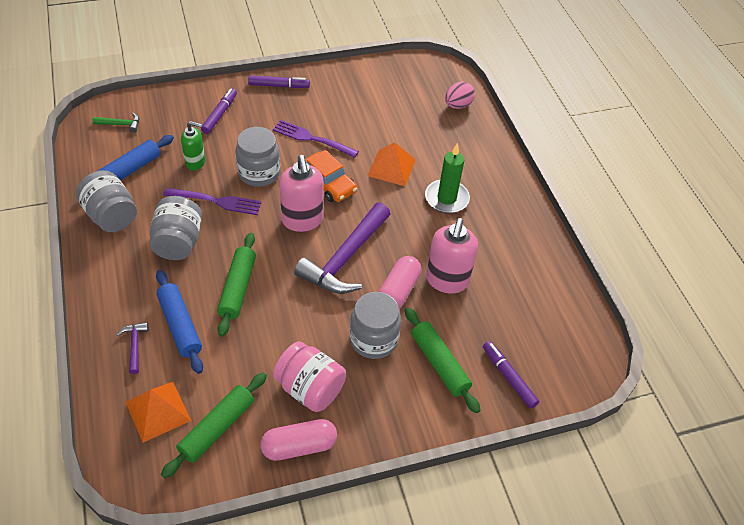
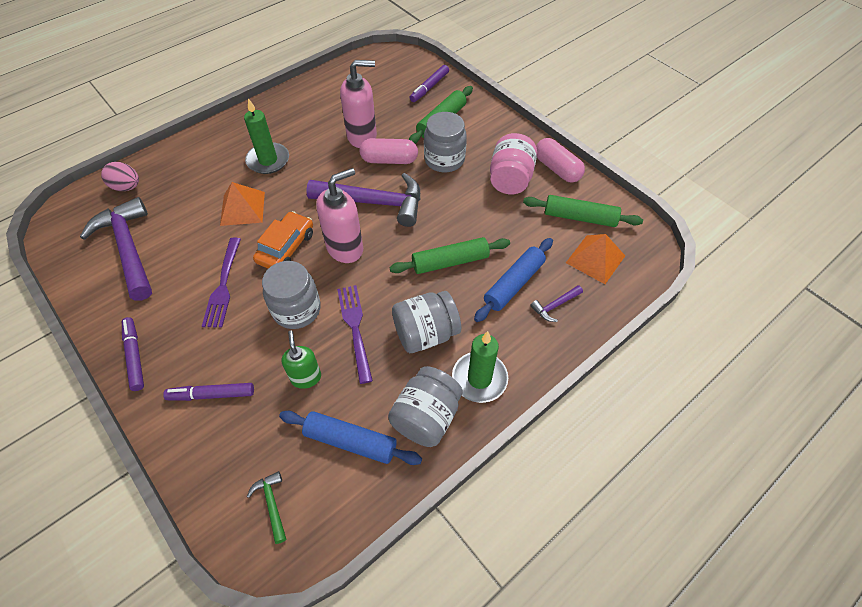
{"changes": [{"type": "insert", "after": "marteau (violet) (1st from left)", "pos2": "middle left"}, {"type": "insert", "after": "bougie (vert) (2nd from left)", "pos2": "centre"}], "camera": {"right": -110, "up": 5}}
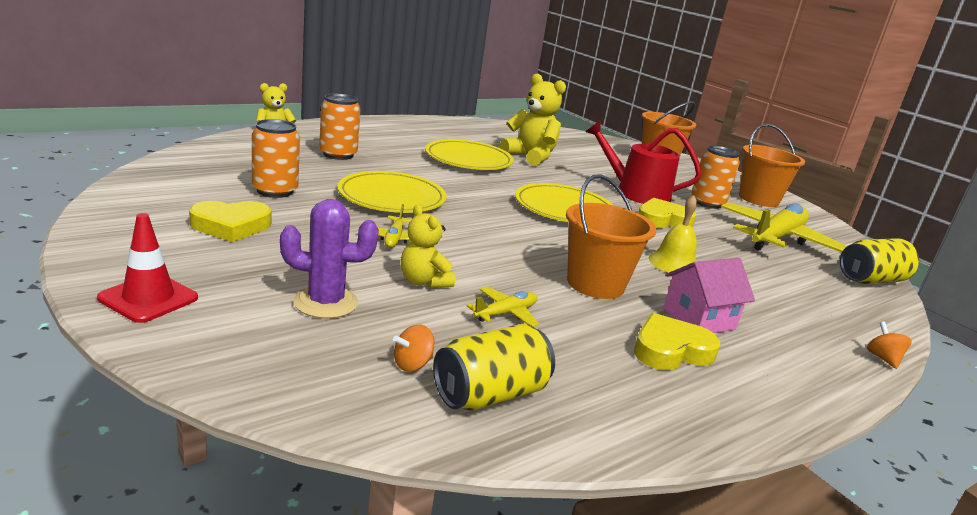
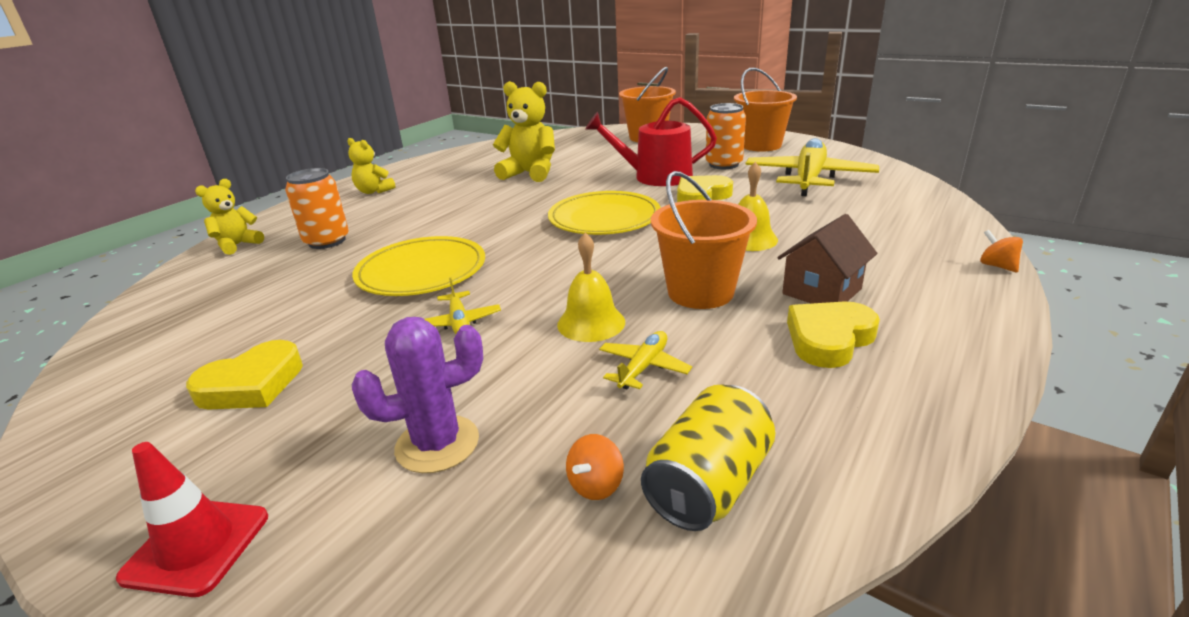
{"changes": [{"type": "delete", "before": "canette (orange) (1st from left)", "pos1": "top left"}, {"type": "delete", "before": "assiette (jaune) (2nd from left)", "pos1": "top centre"}, {"type": "delete", "before": "canette (jaune) (2nd from left)", "pos1": "middle right"}, {"type": "insert", "after": "cloche (jaune) (1st from left)", "pos2": "centre"}, {"type": "move", "before": "ours en peluche (jaune) (2nd from left)", "pos1": "centre", "pos2": "top left"}, {"type": "recolor", "before": "maison (rose)", "after": "maison (marron)", "pos1": "middle right", "pos2": "middle right"}], "camera": {"right": -15, "up": 5}}
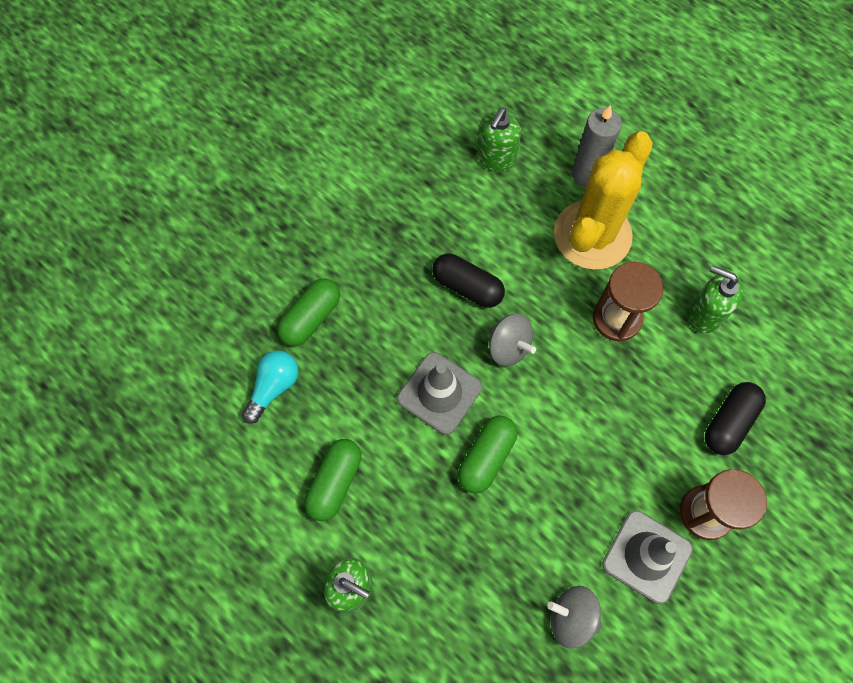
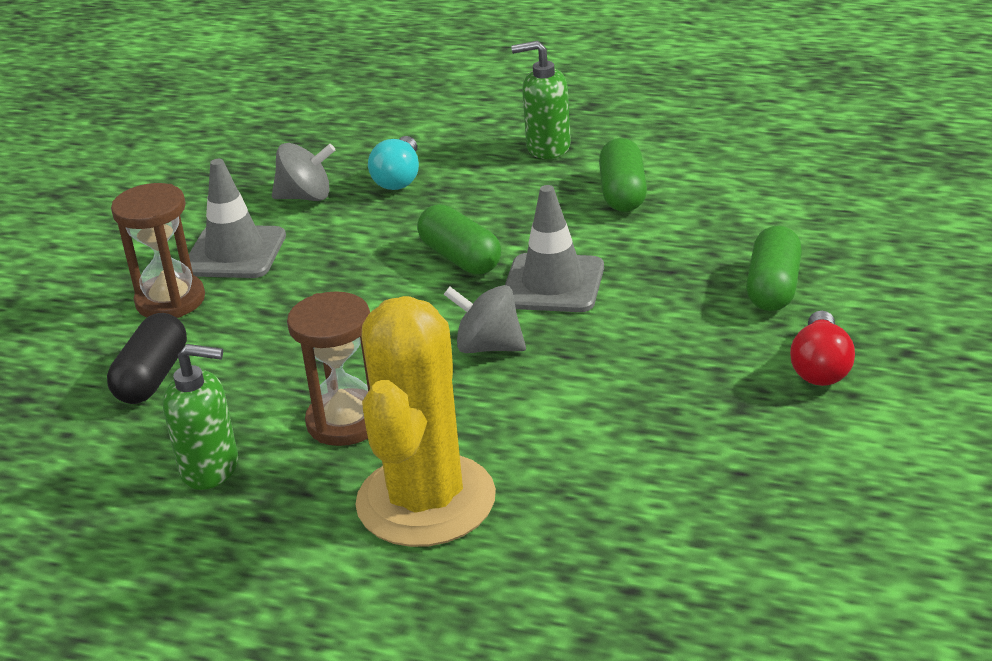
{"changes": [{"type": "delete", "before": "gélule (noir) (1st from left)", "pos1": "centre"}, {"type": "delete", "before": "distributeur de savon (vert) (2nd from left)", "pos1": "top centre"}, {"type": "delete", "before": "bougie (gris)", "pos1": "top right"}, {"type": "insert", "after": "ampoule (rouge)", "pos2": "middle right"}, {"type": "move", "before": "ampoule (turquoise)", "pos1": "middle left", "pos2": "top centre"}, {"type": "rotate", "before": "gélule (vert) (3rd from left in the first image)", "pos1": "centre", "pos2": "centre", "turn": -45}], "camera": {"right": 160, "up": -35}}
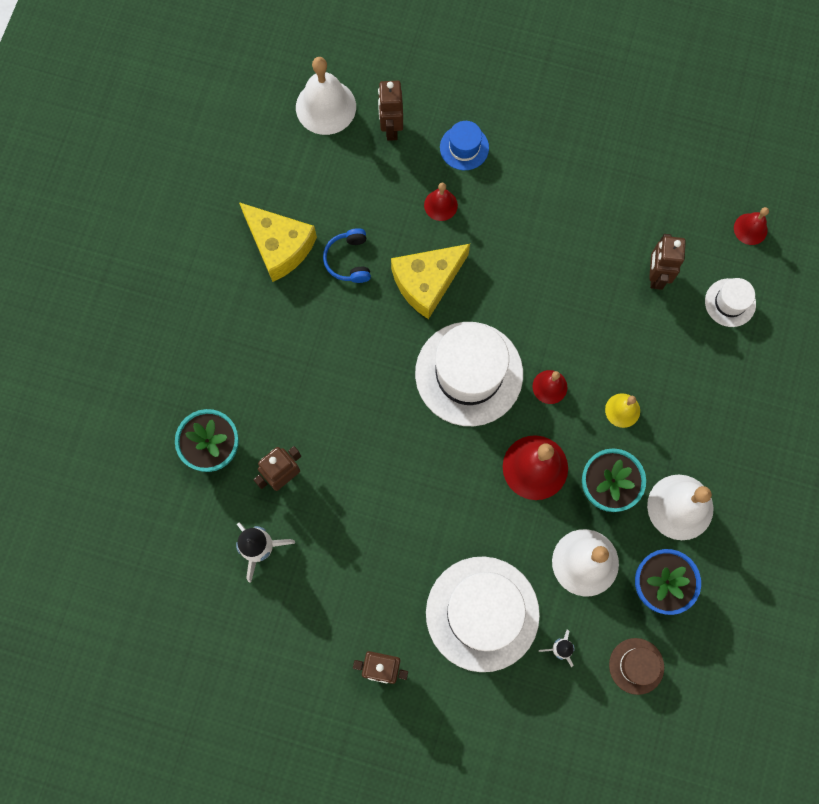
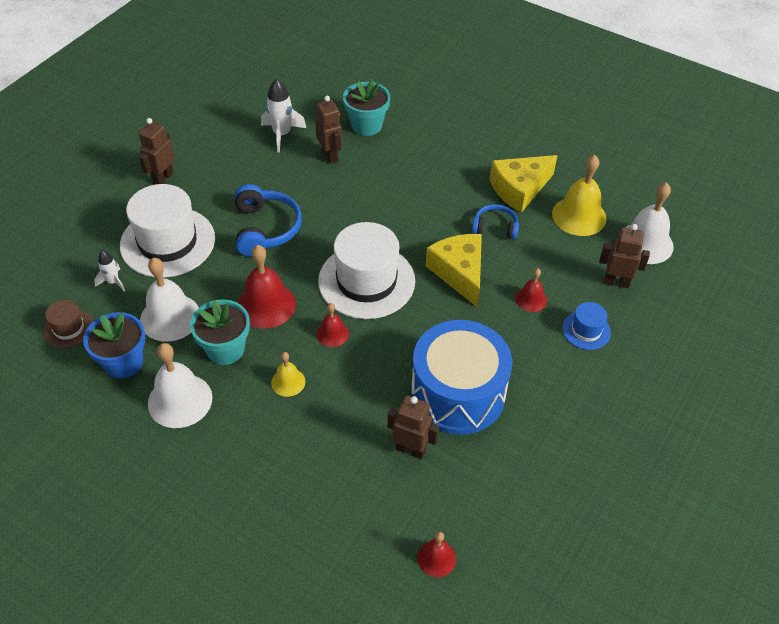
{"changes": [{"type": "delete", "before": "chapeau (blanc) (3rd from left)", "pos1": "middle right"}, {"type": "insert", "after": "casque audio (bleu) (1st from left)", "pos2": "centre"}, {"type": "insert", "after": "tambour (bleu)", "pos2": "centre"}, {"type": "insert", "after": "cloche (jaune) (2nd from left)", "pos2": "top right"}], "camera": {"right": 105, "up": -25}}
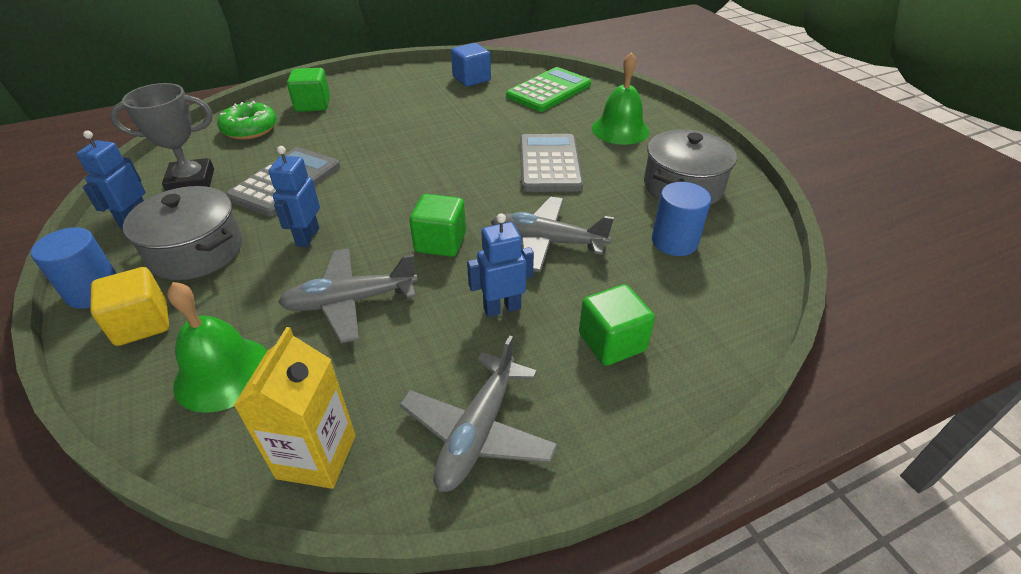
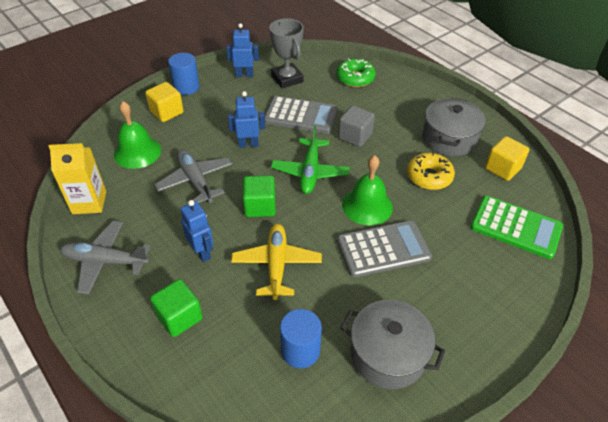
{"changes": [{"type": "delete", "before": "cube (vert) (1st from left)", "pos1": "top left"}, {"type": "insert", "after": "avion (vert)", "pos2": "centre"}, {"type": "insert", "after": "cube (gris)", "pos2": "top centre"}, {"type": "insert", "after": "beignet (jaune)", "pos2": "middle right"}, {"type": "move", "before": "marmite (gris) (1st from left in the first image)", "after": "marmite (gris) (2nd from left)", "pos1": "middle left", "pos2": "top right"}, {"type": "move", "before": "cloche (vert) (2nd from left)", "pos1": "top centre", "pos2": "centre"}, {"type": "recolor", "before": "cube (bleu)", "after": "cube (jaune) (2nd from left)", "pos1": "top centre", "pos2": "middle right"}, {"type": "recolor", "before": "avion (gris) (3rd from left)", "after": "avion (jaune)", "pos1": "centre", "pos2": "centre"}], "camera": {"right": 75, "up": 5}}
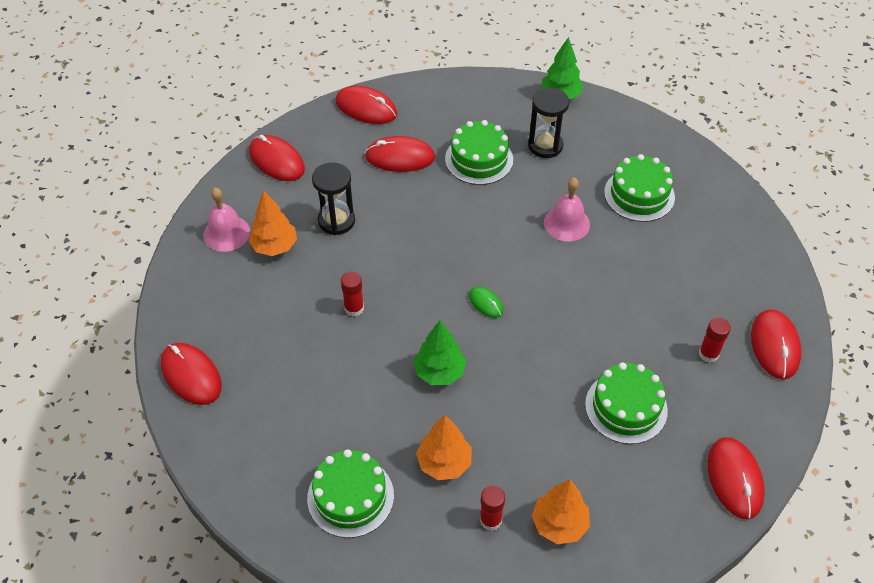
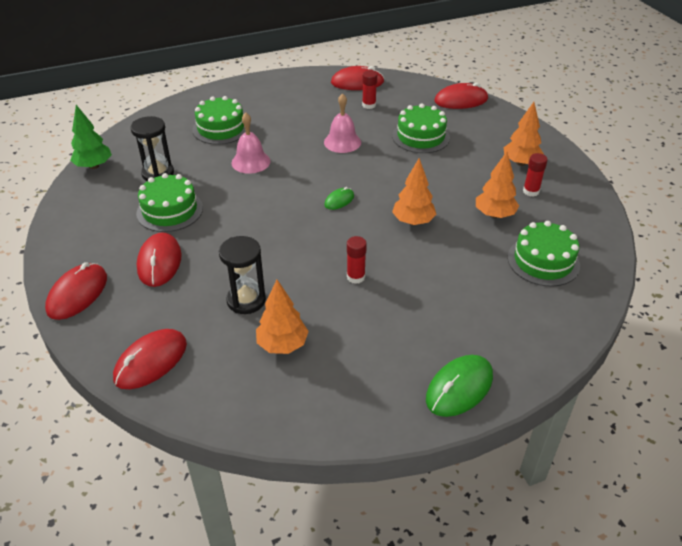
{"changes": [{"type": "move", "before": "cloche (rose) (1st from left in the first image)", "after": "cloche (rose) (2nd from left)", "pos1": "middle left", "pos2": "top centre"}, {"type": "recolor", "before": "souris (rouge) (1st from left)", "after": "souris (vert) (2nd from left)", "pos1": "middle left", "pos2": "bottom right"}, {"type": "recolor", "before": "arbre (vert) (1st from left)", "after": "arbre (orange) (2nd from left)", "pos1": "centre", "pos2": "centre"}], "camera": {"right": -95, "up": -10}}
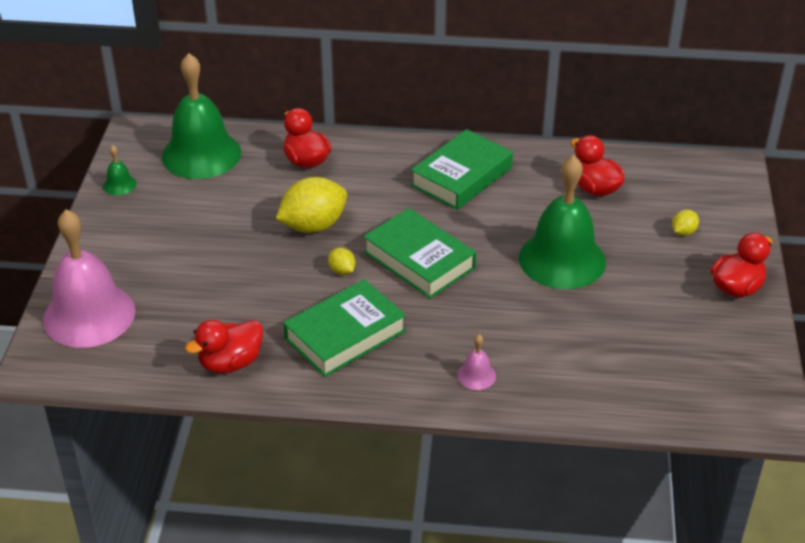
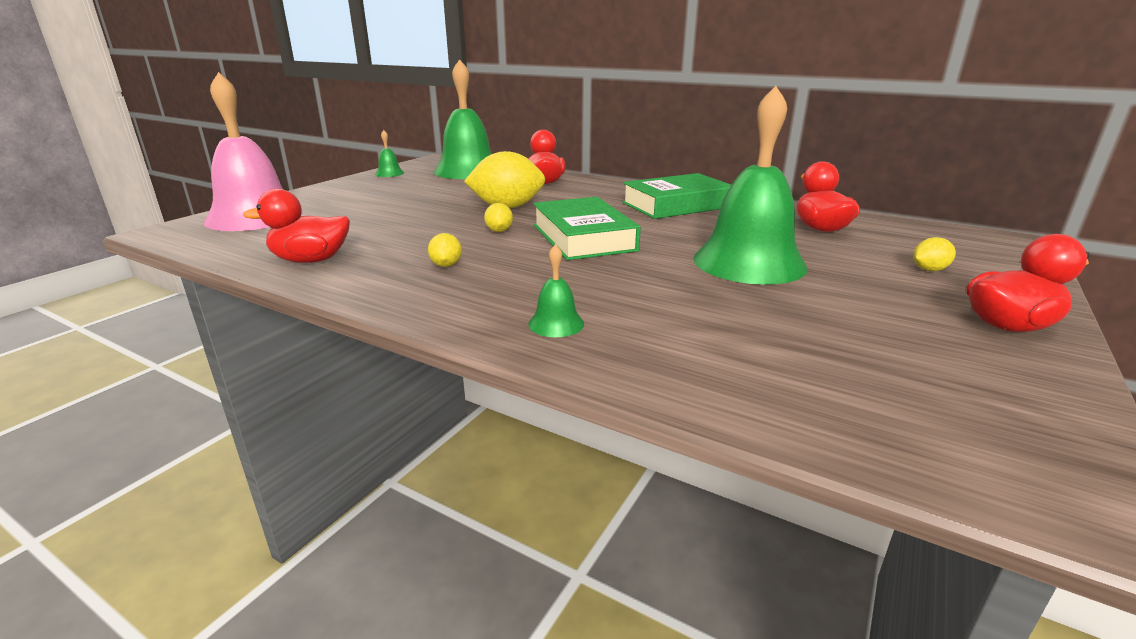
{"changes": [{"type": "replace", "before": "livre (vert) (1st from left)", "after": "citron (jaune) (1st from left)", "pos1": "centre", "pos2": "centre"}, {"type": "recolor", "before": "cloche (rose) (2nd from left)", "after": "cloche (vert) (3rd from left)", "pos1": "bottom centre", "pos2": "centre"}], "camera": {"right": 25, "up": -15}}
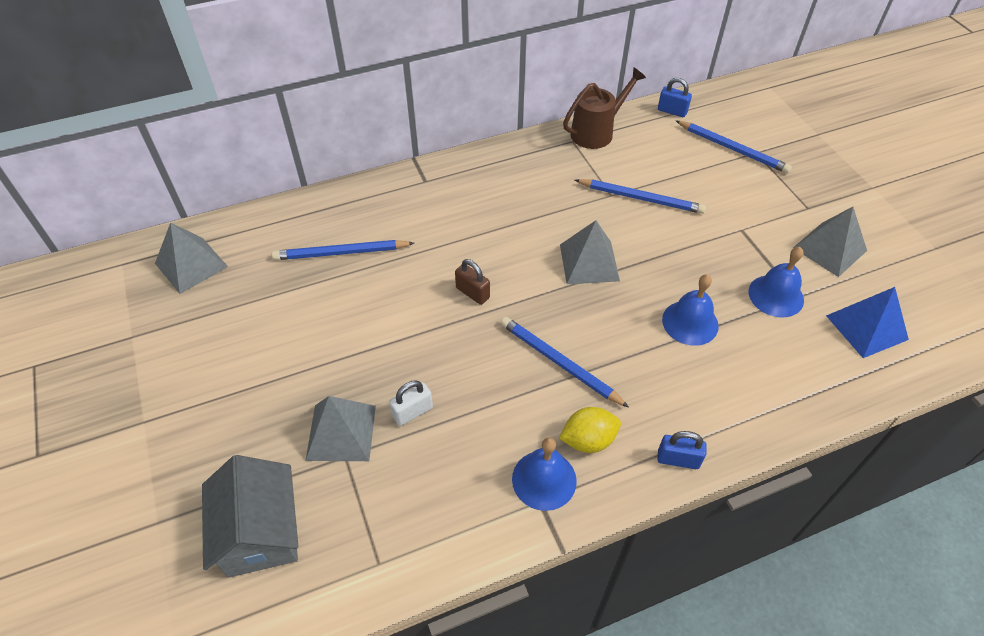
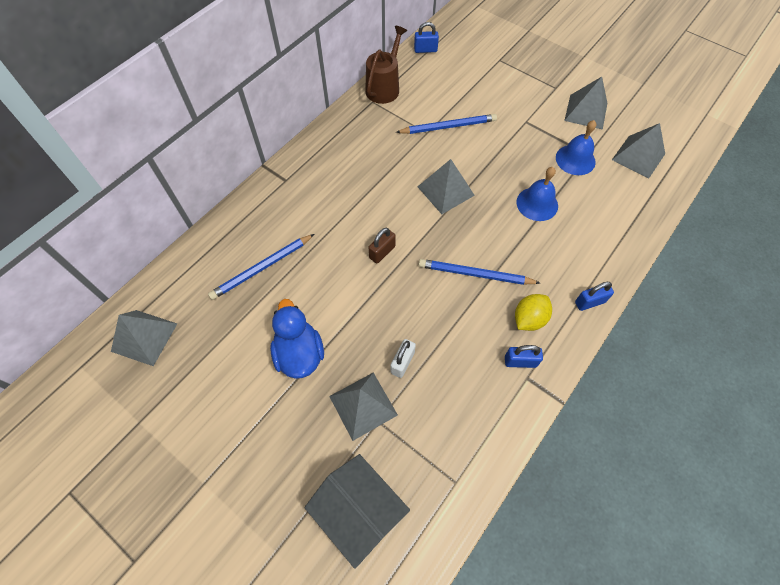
{"changes": [{"type": "delete", "before": "crayon (bleu) (4th from left)", "pos1": "top right"}, {"type": "insert", "after": "canard (bleu)", "pos2": "centre"}, {"type": "replace", "before": "cloche (bleu) (1st from left)", "after": "cadenas (bleu) (2nd from left)", "pos1": "bottom centre", "pos2": "middle right"}, {"type": "recolor", "before": "pyramide (bleu)", "after": "pyramide (gris) (5th from left)", "pos1": "middle right", "pos2": "top right"}, {"type": "rotate", "before": "cadenas (marron)", "pos1": "centre", "pos2": "centre", "turn": -60}], "camera": {"right": -30, "up": 10}}
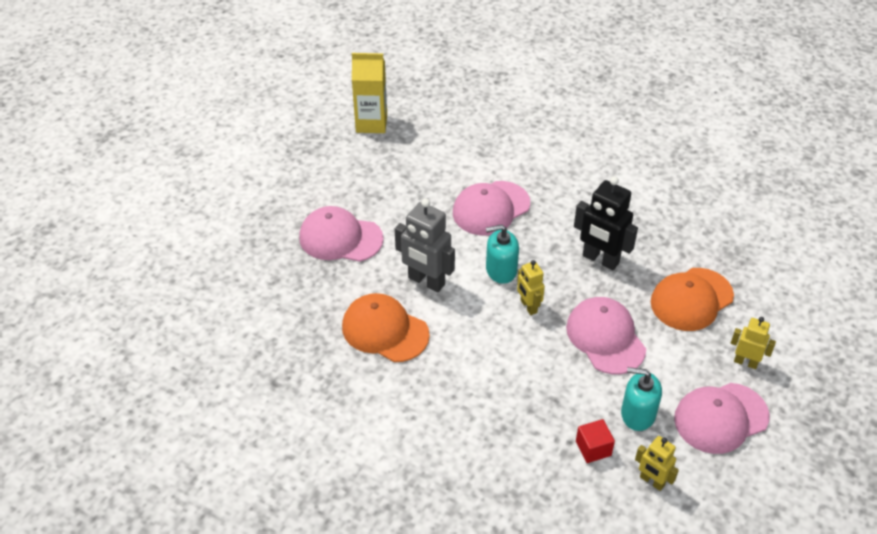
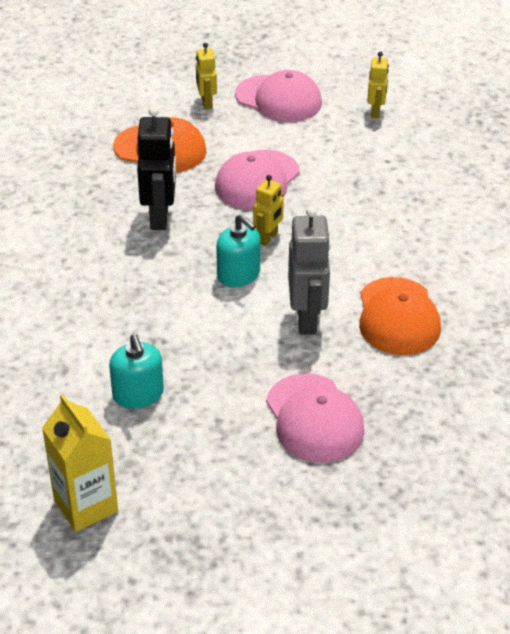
{"changes": [{"type": "delete", "before": "casquette (rose) (2nd from left)", "pos1": "centre"}, {"type": "delete", "before": "cube (rouge)", "pos1": "bottom right"}, {"type": "move", "before": "distributeur de savon (turquoise) (2nd from left in the first image)", "after": "distributeur de savon (turquoise) (1st from left)", "pos1": "bottom right", "pos2": "middle left"}], "camera": {"right": -125, "up": -5}}
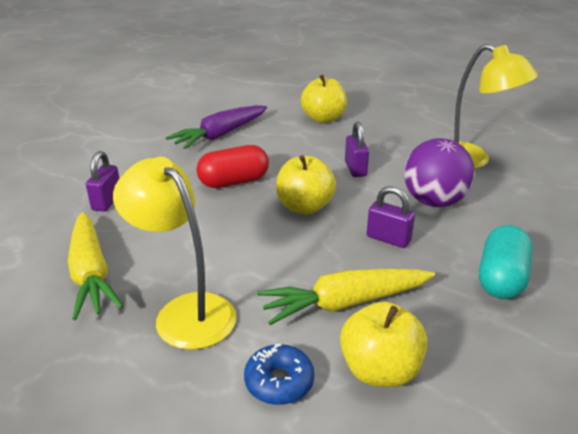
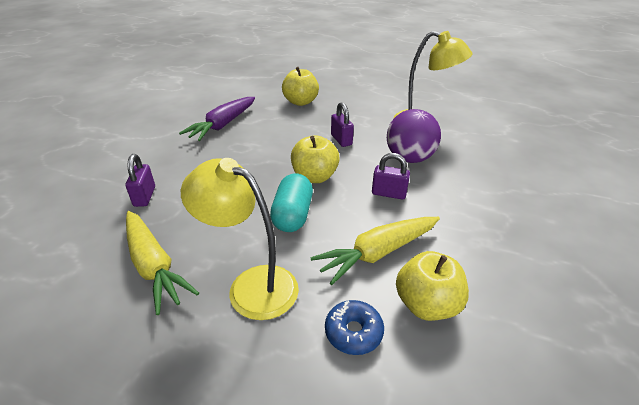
{"changes": [{"type": "delete", "before": "gélule (rouge)", "pos1": "centre"}, {"type": "move", "before": "gélule (turquoise)", "pos1": "middle right", "pos2": "centre"}], "camera": {"right": -15, "up": 5}}
